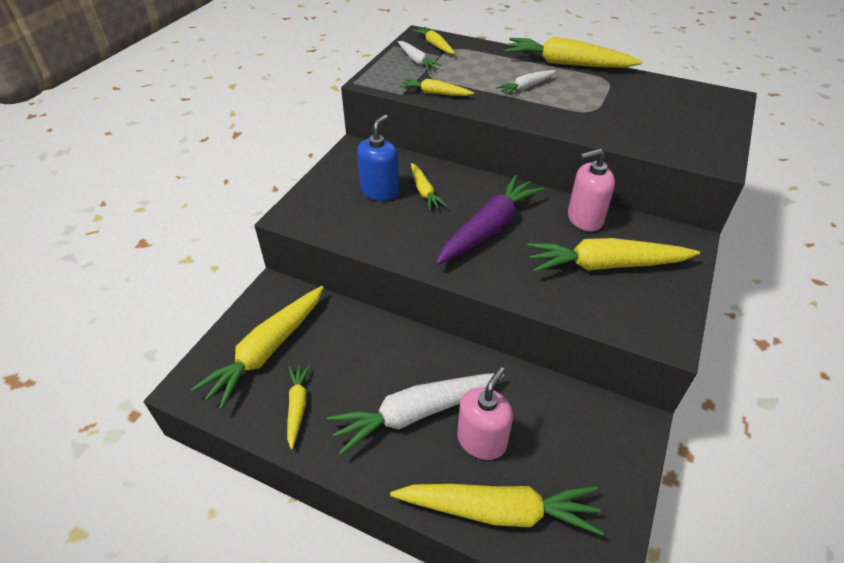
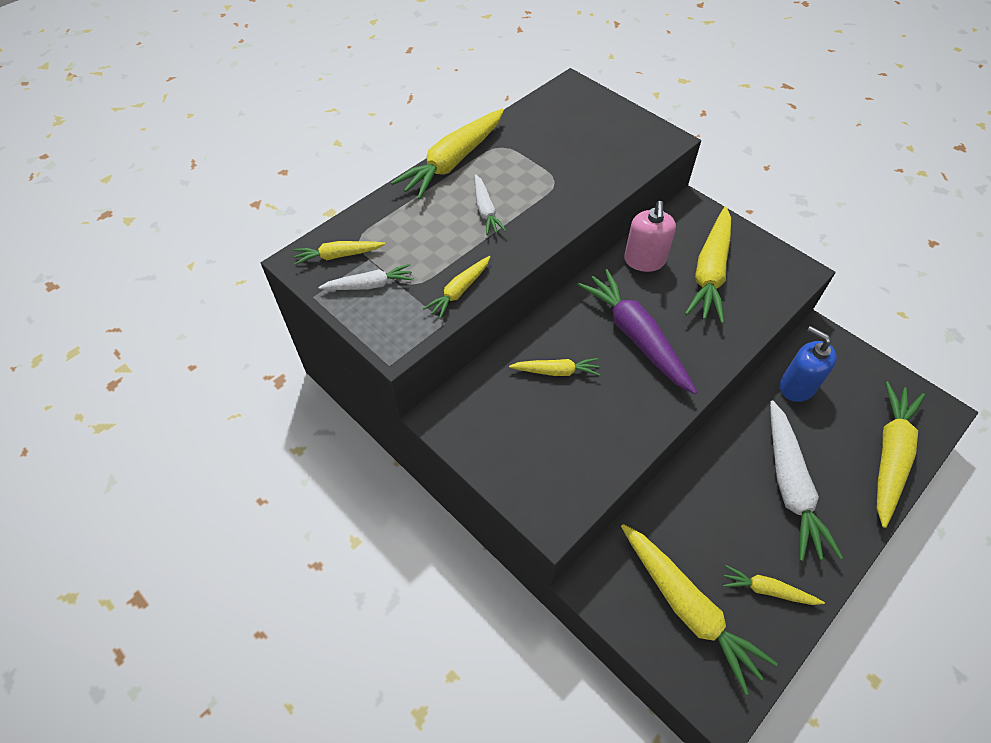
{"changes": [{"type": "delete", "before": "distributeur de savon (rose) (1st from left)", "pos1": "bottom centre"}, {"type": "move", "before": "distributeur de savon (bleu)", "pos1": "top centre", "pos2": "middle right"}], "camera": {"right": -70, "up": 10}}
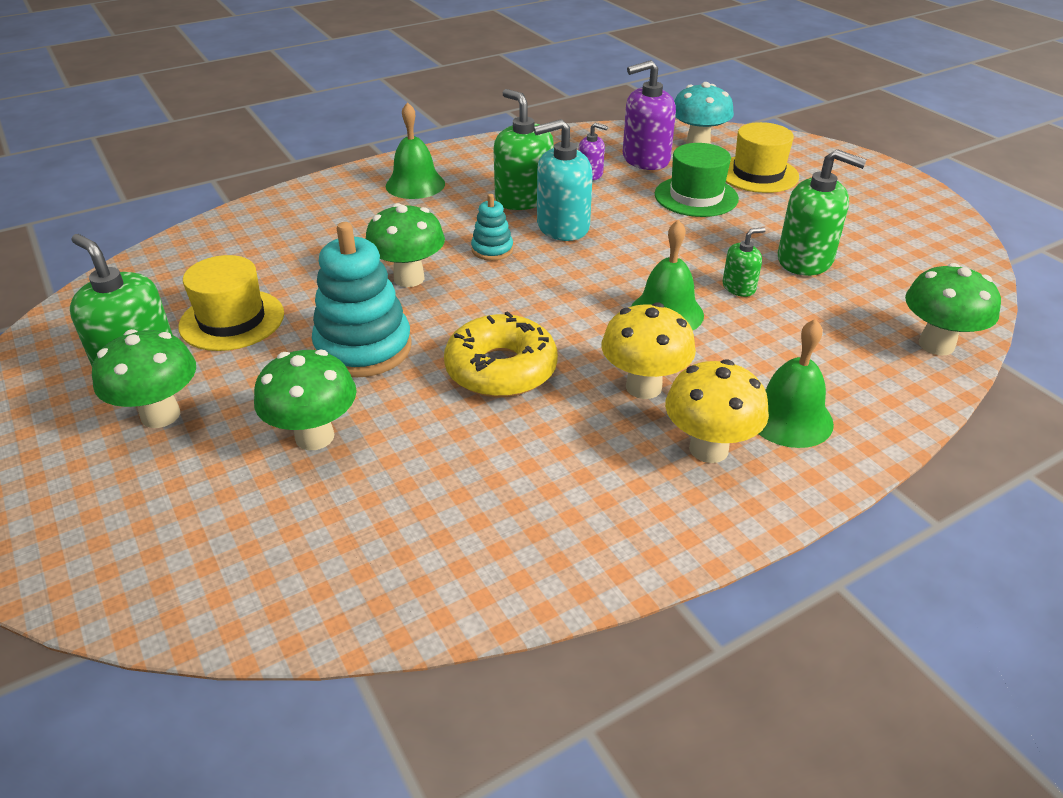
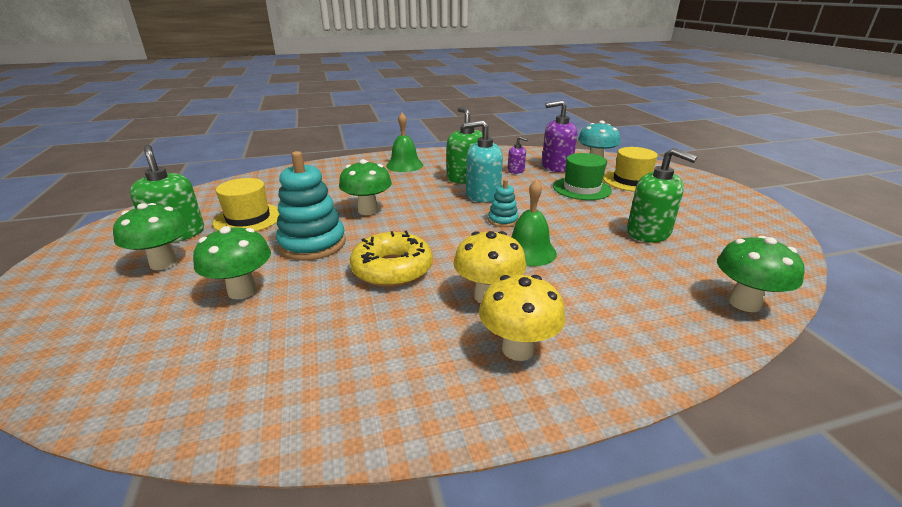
{"changes": [{"type": "delete", "before": "distributeur de savon (vert) (3rd from left)", "pos1": "top right"}, {"type": "delete", "before": "cloche (vert) (3rd from left)", "pos1": "middle right"}, {"type": "move", "before": "jouet à empiler (turquoise) (2nd from left)", "pos1": "top centre", "pos2": "centre"}], "camera": {"right": 15, "up": -10}}
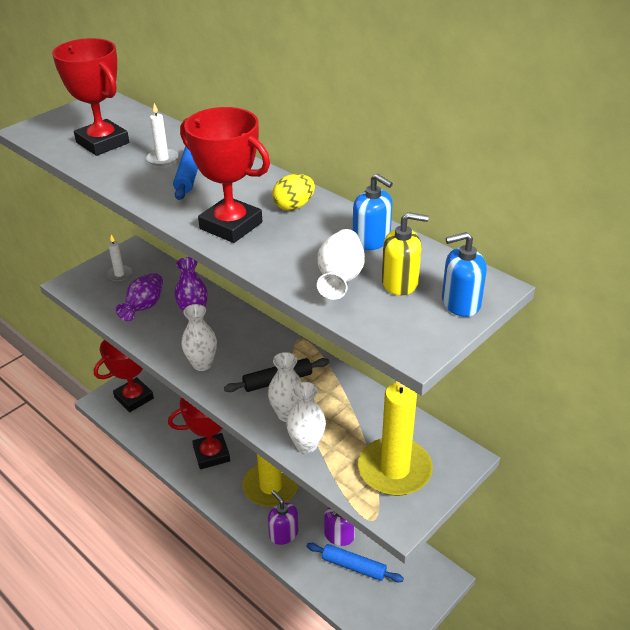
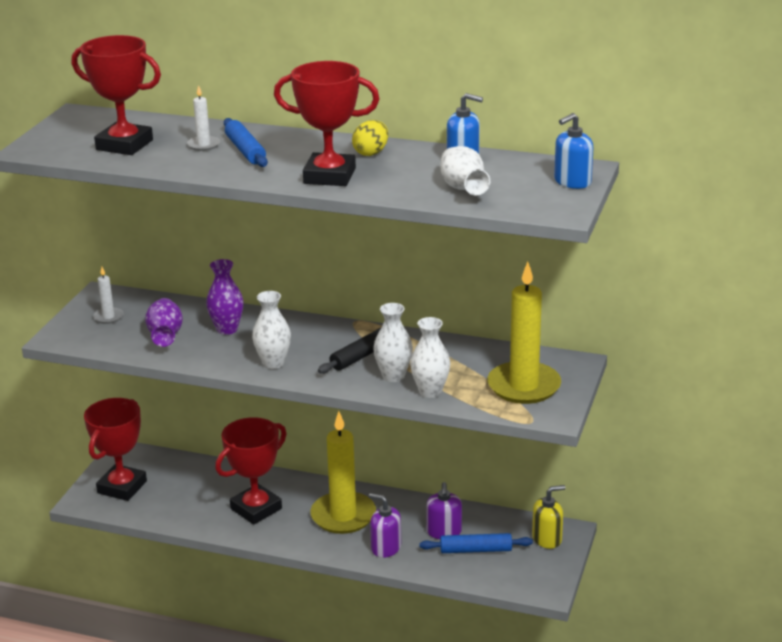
{"changes": [{"type": "move", "before": "distributeur de savon (jaune)", "pos1": "centre", "pos2": "bottom right"}], "camera": {"right": -25, "up": -10}}
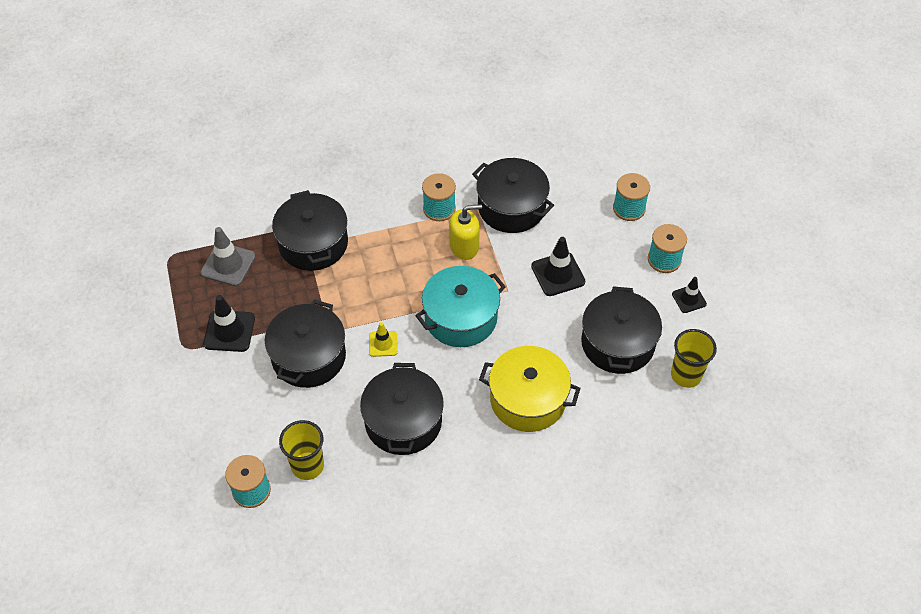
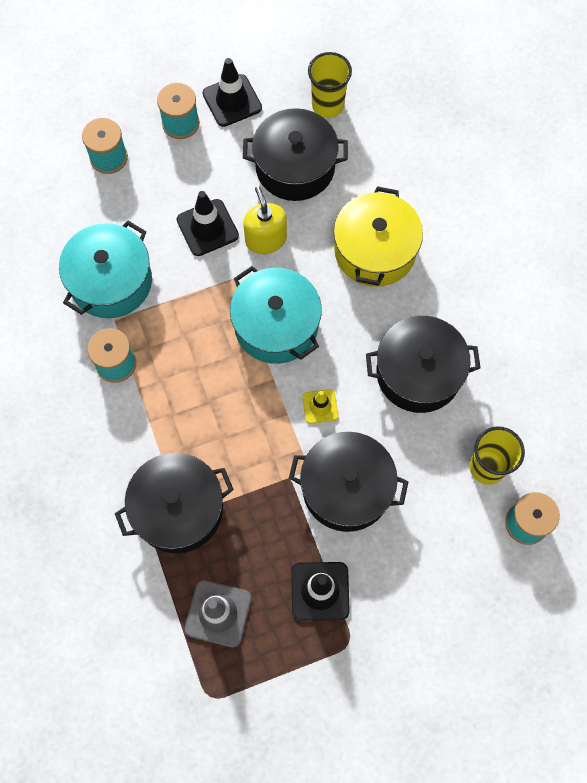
{"changes": [{"type": "move", "before": "distributeur de savon (jaune)", "pos1": "centre", "pos2": "top centre"}, {"type": "recolor", "before": "marmite (noir) (4th from left)", "after": "marmite (turquoise) (1st from left)", "pos1": "top centre", "pos2": "middle left"}, {"type": "resize", "before": "cône de chantier (noir) (3rd from left in the first image)", "pos1": "middle right", "pos2": "top centre", "scale": 1.62}], "camera": {"right": -95, "up": 15}}
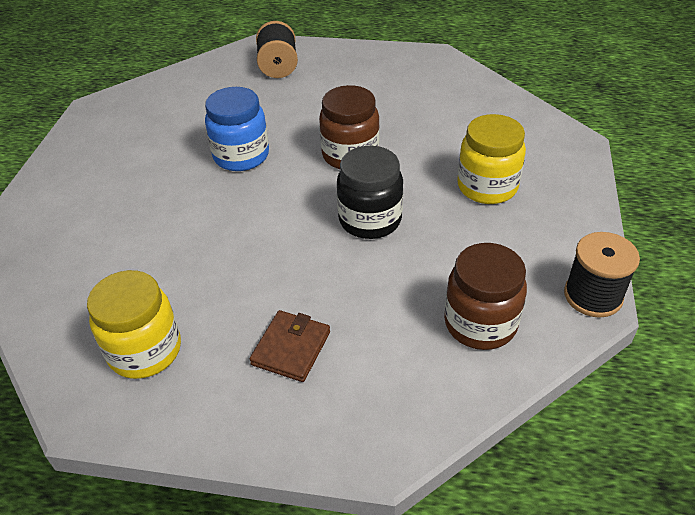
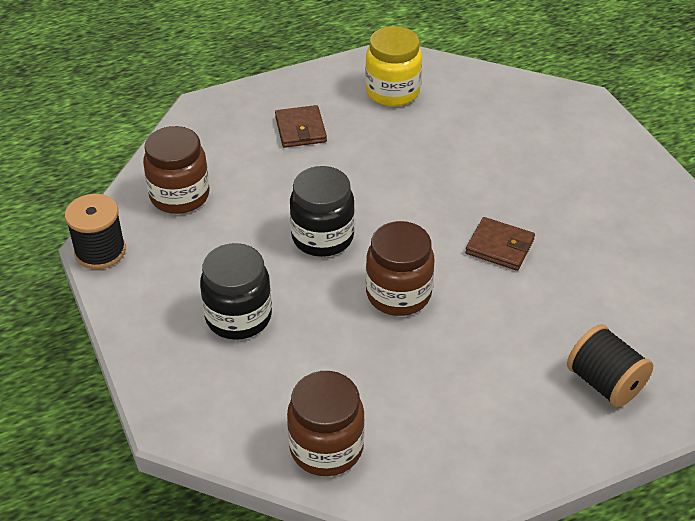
{"changes": [{"type": "insert", "after": "bocal (marron) (2nd from left)", "pos2": "bottom centre"}, {"type": "replace", "before": "bocal (bleu)", "after": "portefeuille (marron) (2nd from left)", "pos1": "top centre", "pos2": "middle right"}, {"type": "recolor", "before": "bocal (jaune) (2nd from left)", "after": "bocal (noir) (1st from left)", "pos1": "top right", "pos2": "centre"}], "camera": {"right": 145, "up": 0}}
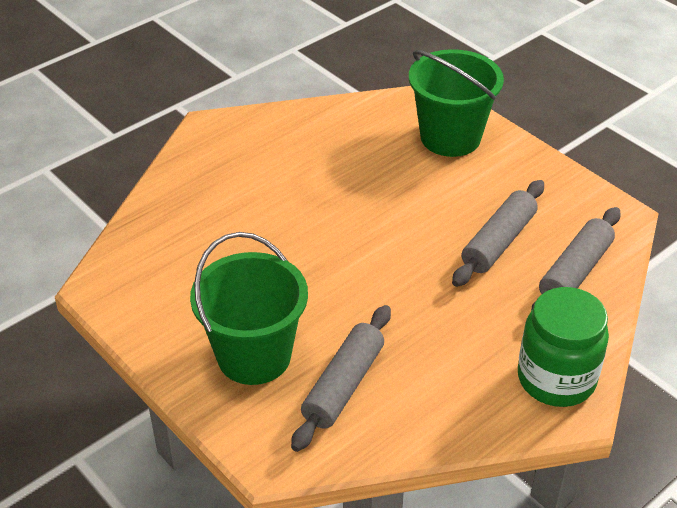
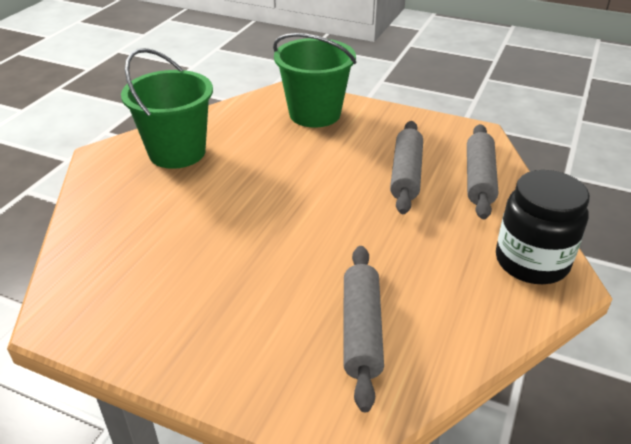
{"changes": [{"type": "move", "before": "seau (vert) (1st from left)", "pos1": "centre", "pos2": "top left"}, {"type": "recolor", "before": "bocal (vert)", "after": "bocal (noir)", "pos1": "bottom right", "pos2": "middle right"}], "camera": {"right": -25, "up": -5}}
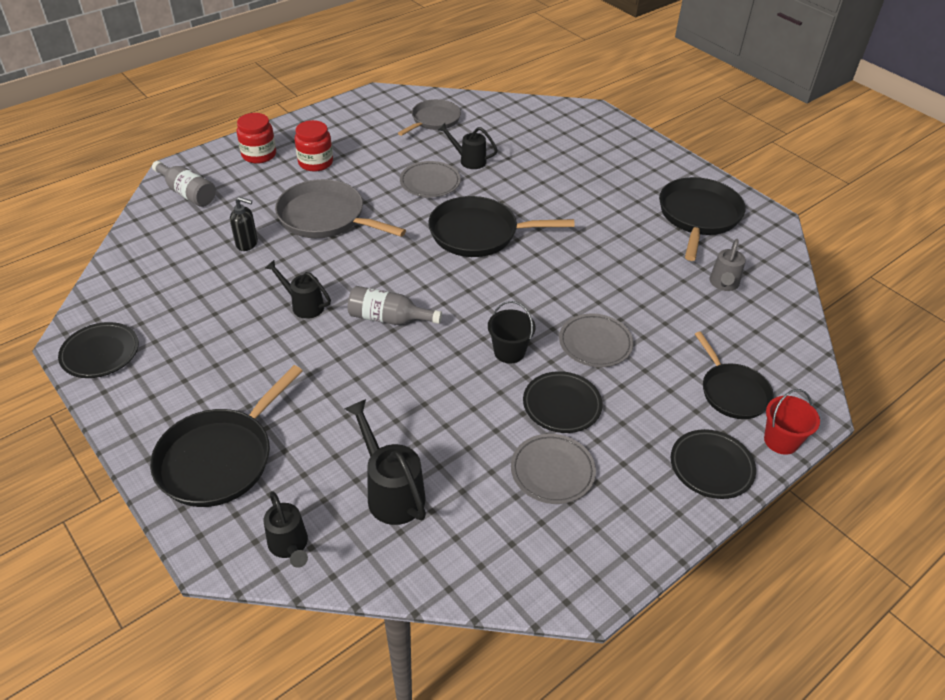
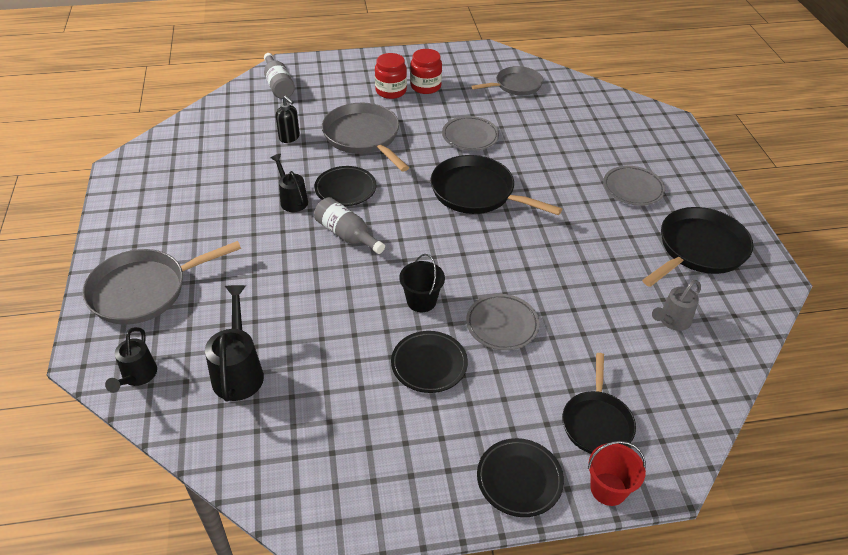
{"changes": [{"type": "delete", "before": "arrosoir (noir) (4th from left)", "pos1": "top centre"}, {"type": "move", "before": "assiette (noir) (1st from left)", "pos1": "middle left", "pos2": "centre"}, {"type": "move", "before": "bocal (rouge) (1st from left in the first image)", "after": "bocal (rouge) (2nd from left)", "pos1": "top left", "pos2": "top centre"}, {"type": "move", "before": "assiette (gris) (2nd from left in the first image)", "after": "assiette (gris) (3rd from left)", "pos1": "bottom centre", "pos2": "middle right"}, {"type": "recolor", "before": "poêle (noir) (1st from left)", "after": "poêle (gris) (1st from left)", "pos1": "middle left", "pos2": "middle left"}], "camera": {"right": 30, "up": 0}}
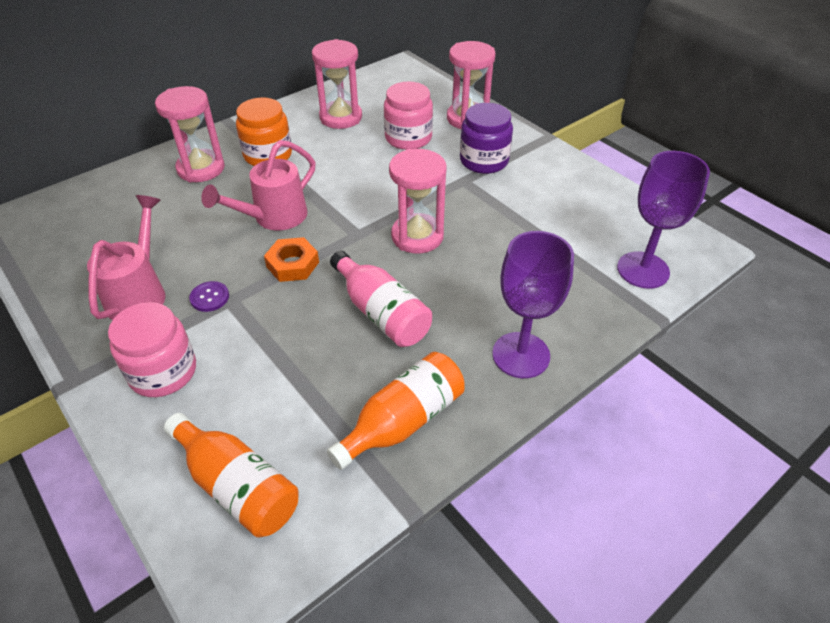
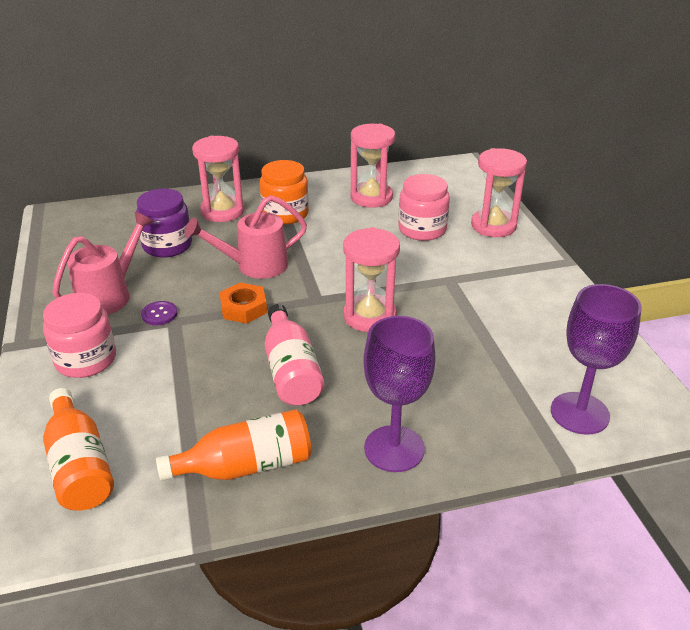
{"changes": [{"type": "move", "before": "bocal (violet)", "pos1": "top centre", "pos2": "middle left"}], "camera": {"right": 25, "up": -10}}
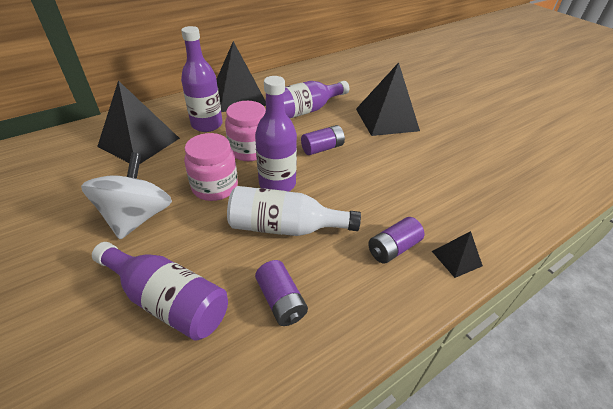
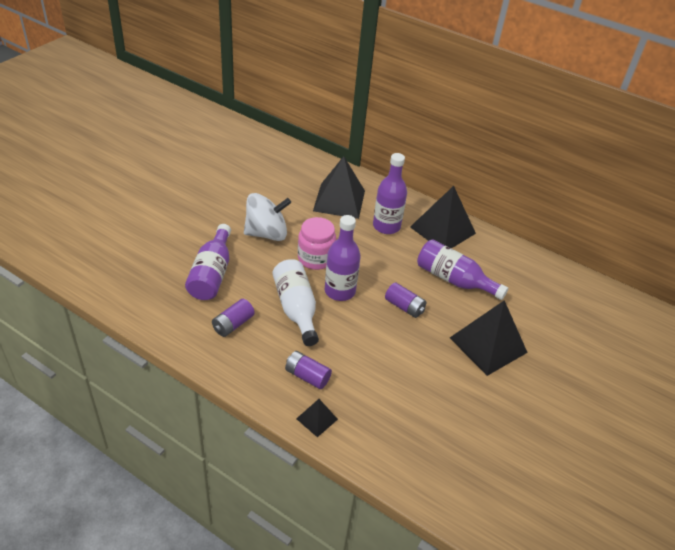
{"changes": [{"type": "delete", "before": "bocal (rose) (2nd from left)", "pos1": "top centre"}], "camera": {"right": 65, "up": 0}}
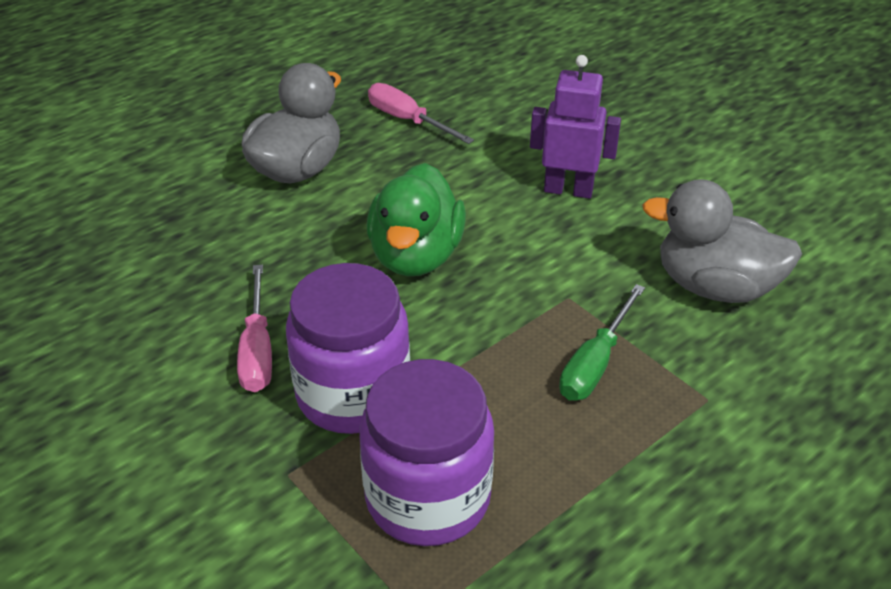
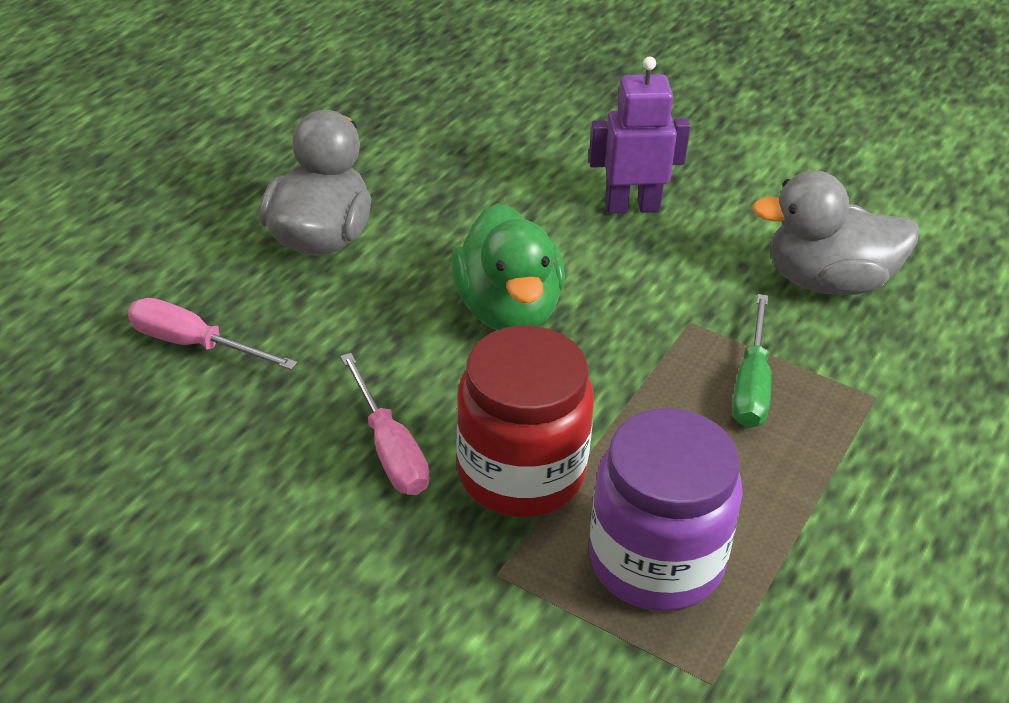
{"changes": [{"type": "move", "before": "tournevis (rose) (2nd from left in the first image)", "after": "tournevis (rose) (1st from left)", "pos1": "top centre", "pos2": "middle left"}, {"type": "recolor", "before": "bocal (violet) (1st from left)", "after": "bocal (rouge)", "pos1": "centre", "pos2": "centre"}], "camera": {"right": -20, "up": 0}}
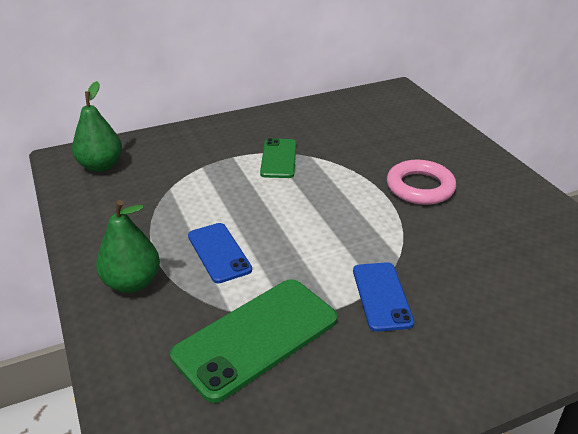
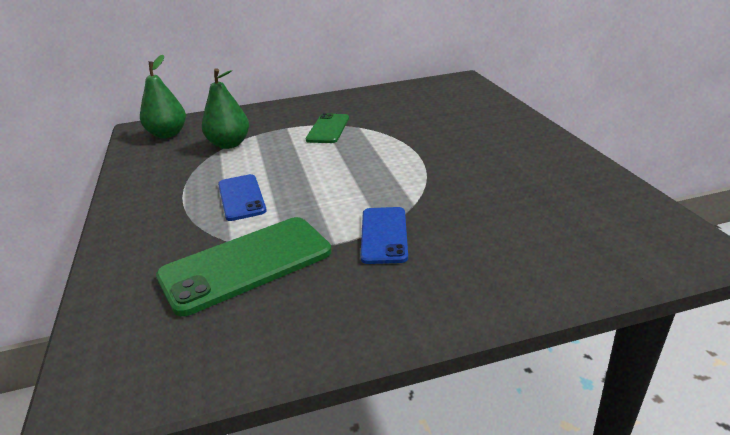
{"changes": [{"type": "delete", "before": "anneau (rose)", "pos1": "middle right"}, {"type": "move", "before": "poire (vert) (2nd from left)", "pos1": "middle left", "pos2": "top left"}], "camera": {"right": 10, "up": -5}}
